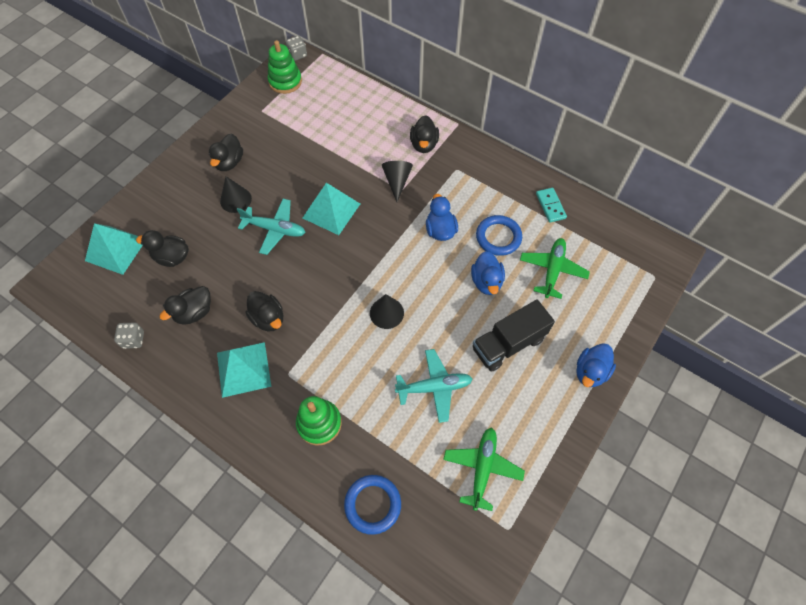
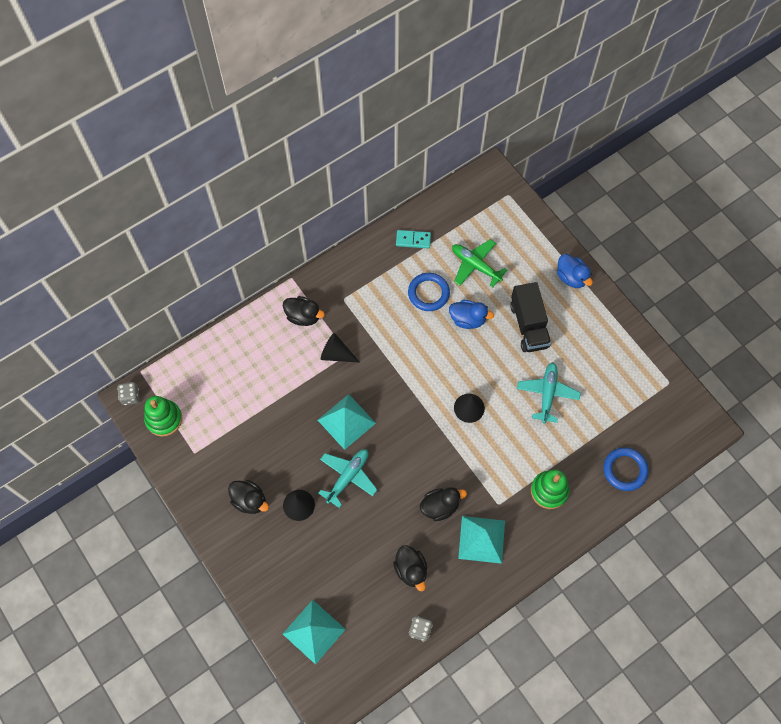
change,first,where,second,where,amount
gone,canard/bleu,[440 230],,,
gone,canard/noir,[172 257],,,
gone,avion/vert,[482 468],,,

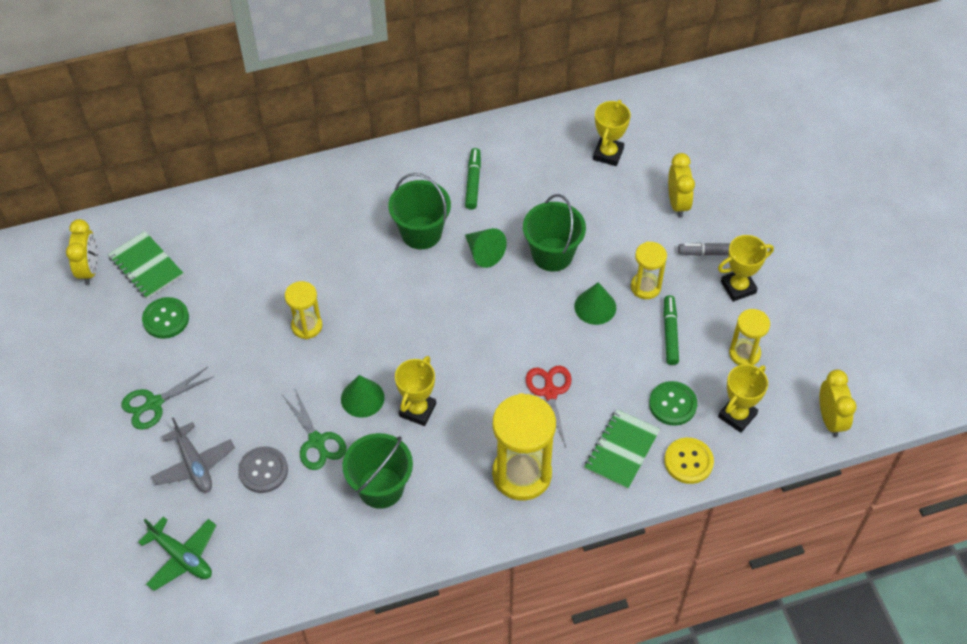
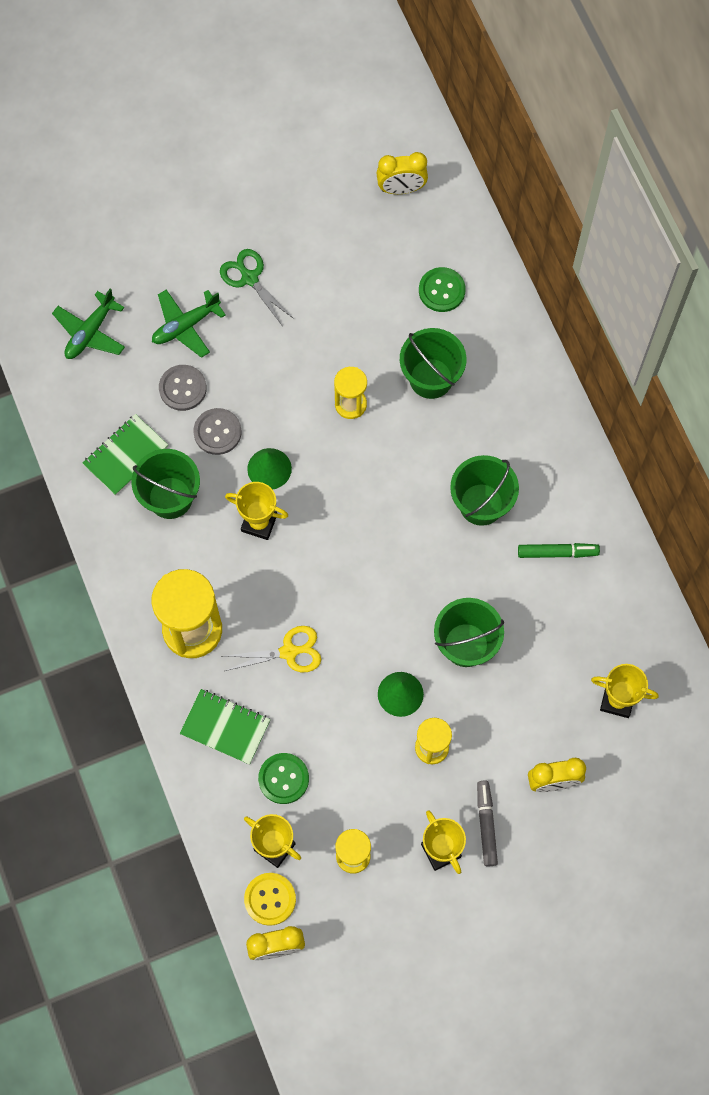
change,first,where,second,where,amount
gone,cône/vert,[484 253],,,
shifted,carnet/vert,[146 266],,[125 455],
gone,feutre/vert,[670 333],,,
shifted,bouton/vert,[166 319],,[441 290],
repainted,ciseaux/rouge,[550 392],ciseaux/jaune,[289 652],
swapped,ciseaux/vert,[316 441],bouton/gris,[217 432],
repainted,avion/gris,[194 464],avion/vert,[186 326],
shifted,bouton/jaune,[688 461],,[270 899],
new,,,seau/vert,[431 378],

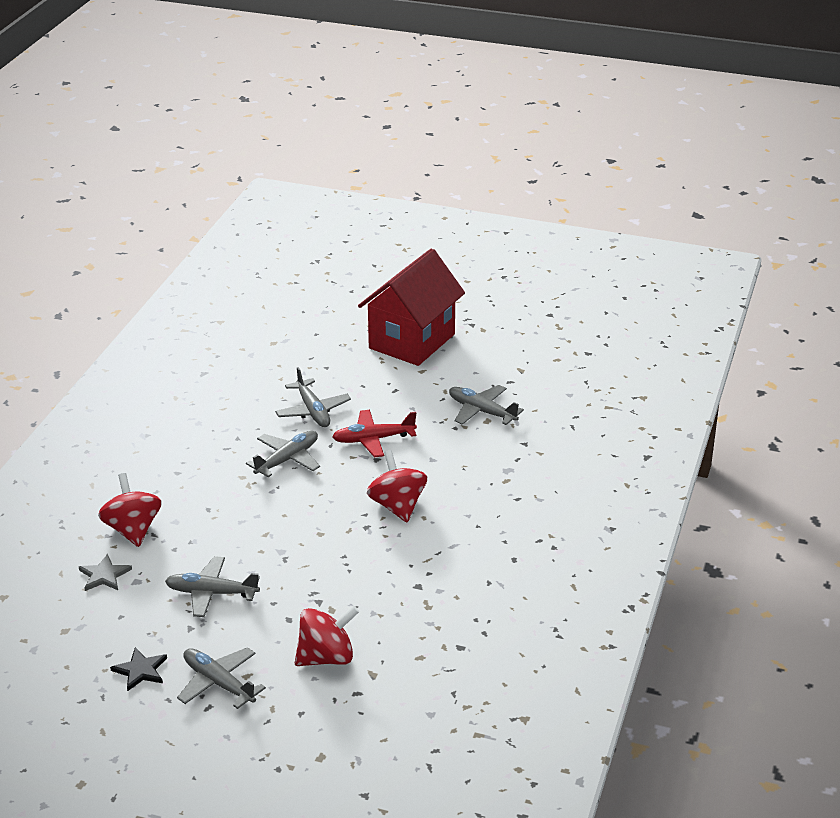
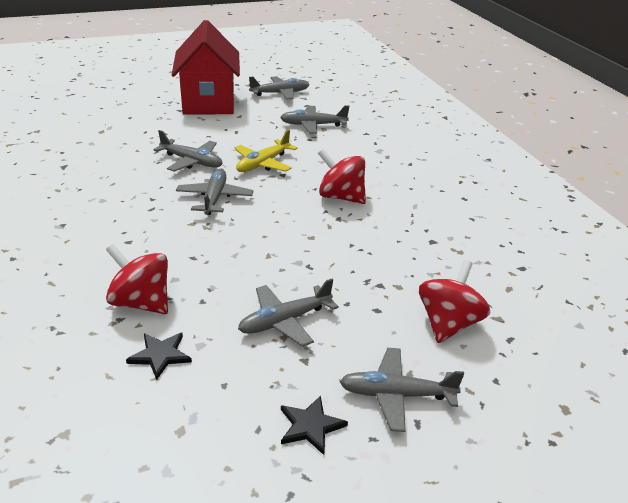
change,first,where,second,where,amount
repainted,avion/rouge,[373 439],avion/jaune,[263 164],
repainted,étoile/gris,[104 575],étoile/noir,[160 355],
new,,,avion/gris,[280 93],

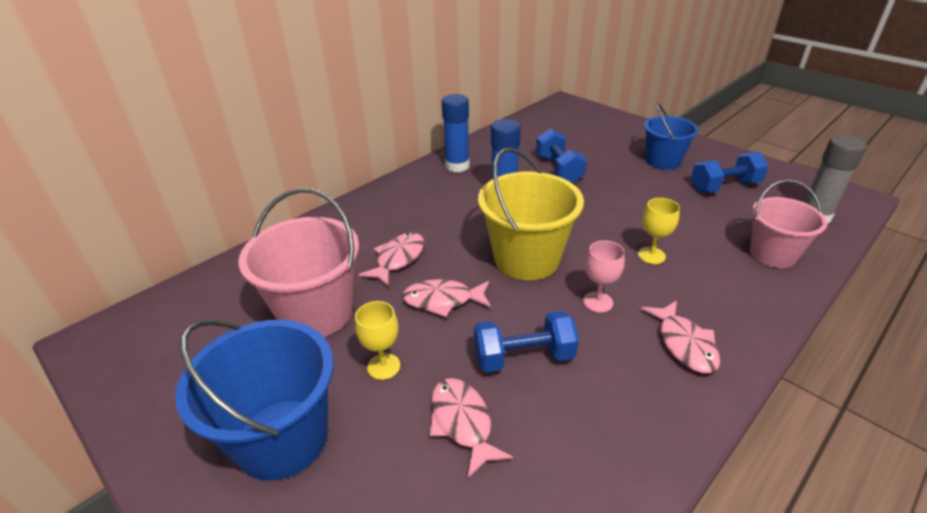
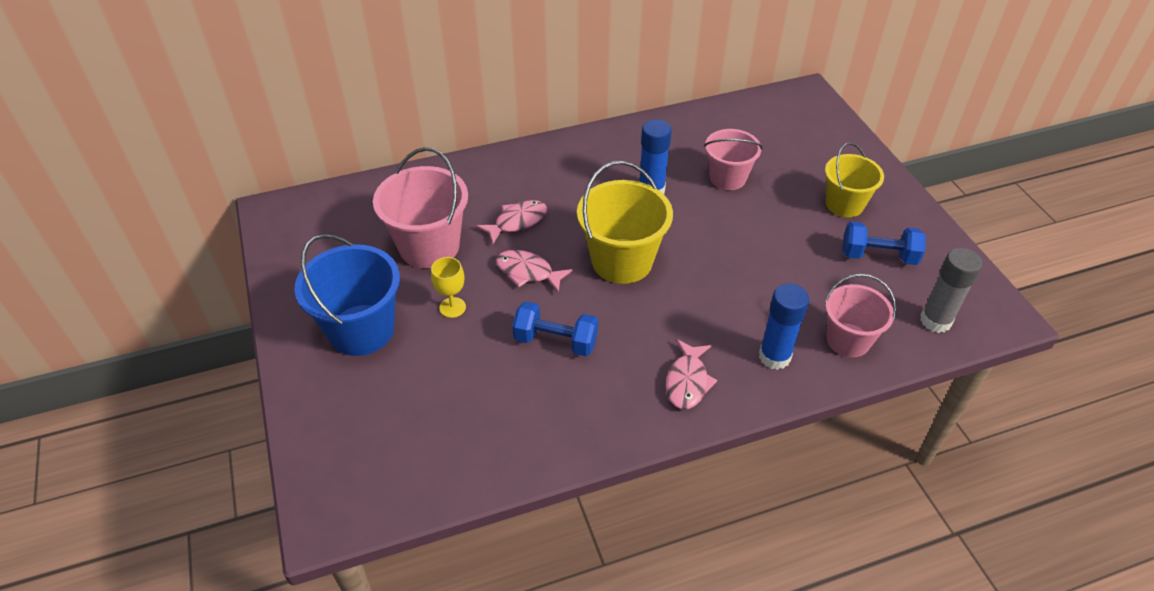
change,first,where,second,where,amount
shifted,bâton de colle/bleu,[457 166],,[774 356],
repainted,seau/bleu,[663 161],seau/jaune,[844 204],
swapped,haltère/bleu,[558 169],seau/rose,[727 178],
gone,verre à pied/jaune,[651 255],,,
gone,verre à pied/rose,[598 302],,,
gone,poisson/rose,[462 423],,,

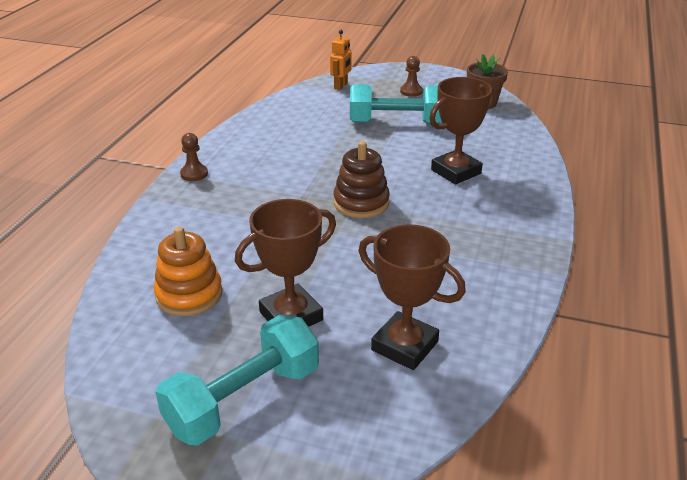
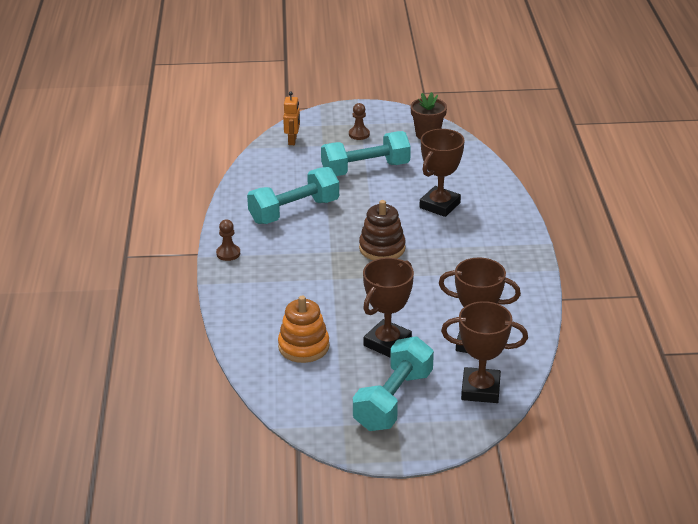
change,first,where,second,where,amount
new,,,haltère/turquoise,[294 211],
new,,,trophée/marron,[480 389],

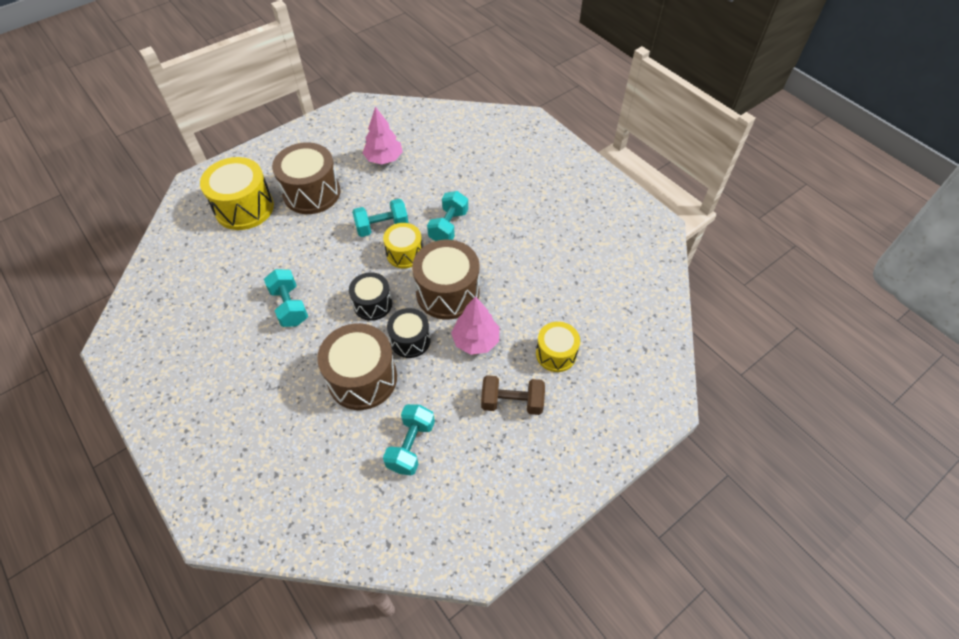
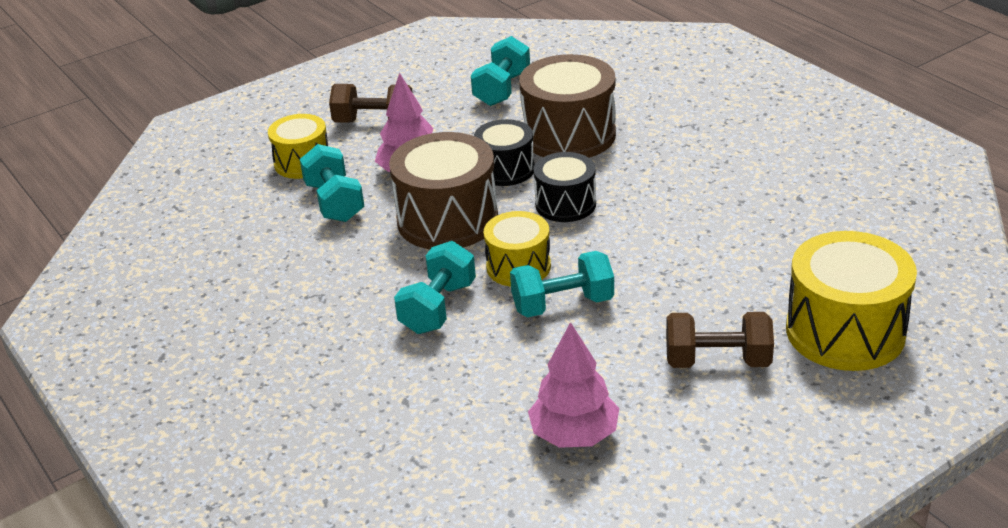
change,first,where,second,where,amount
swapped,tambour/marron,[311 193],haltère/marron,[717 361],
shifted,haltère/turquoise,[289 306],,[335 202],

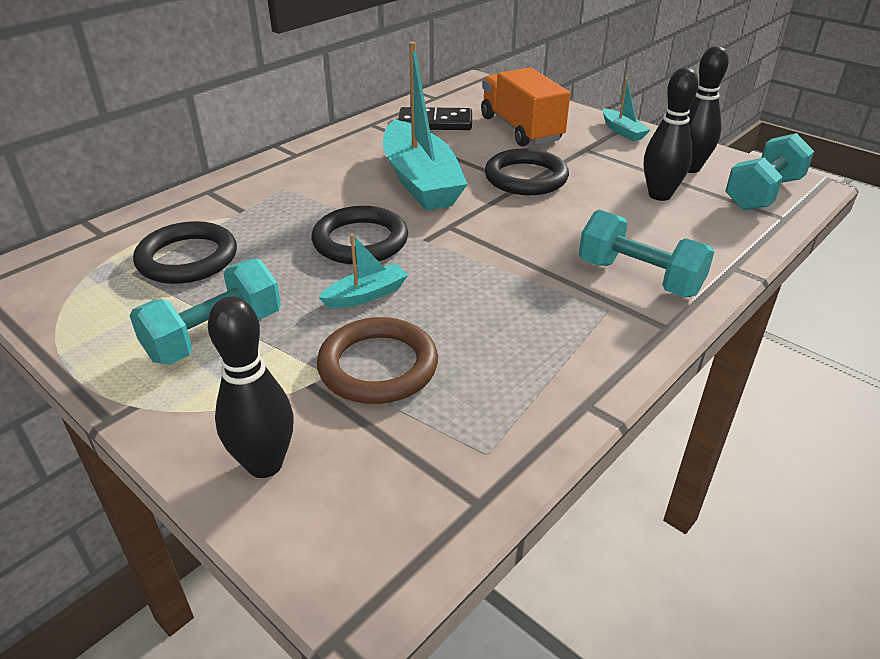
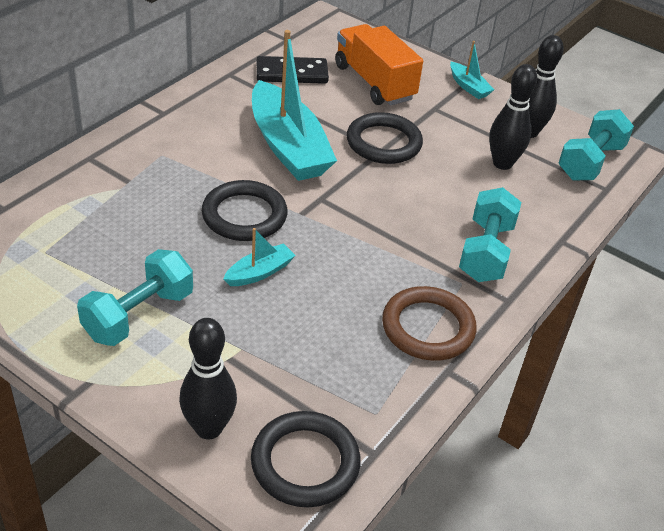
change,first,where,second,where,amount
rotated,haltère/turquoise,[639 277],,[486 252],75 degrees clockwise
shifted,anneau/noir,[187 258],,[305 463],
shifted,anneau/marron,[378 366],,[428 328],

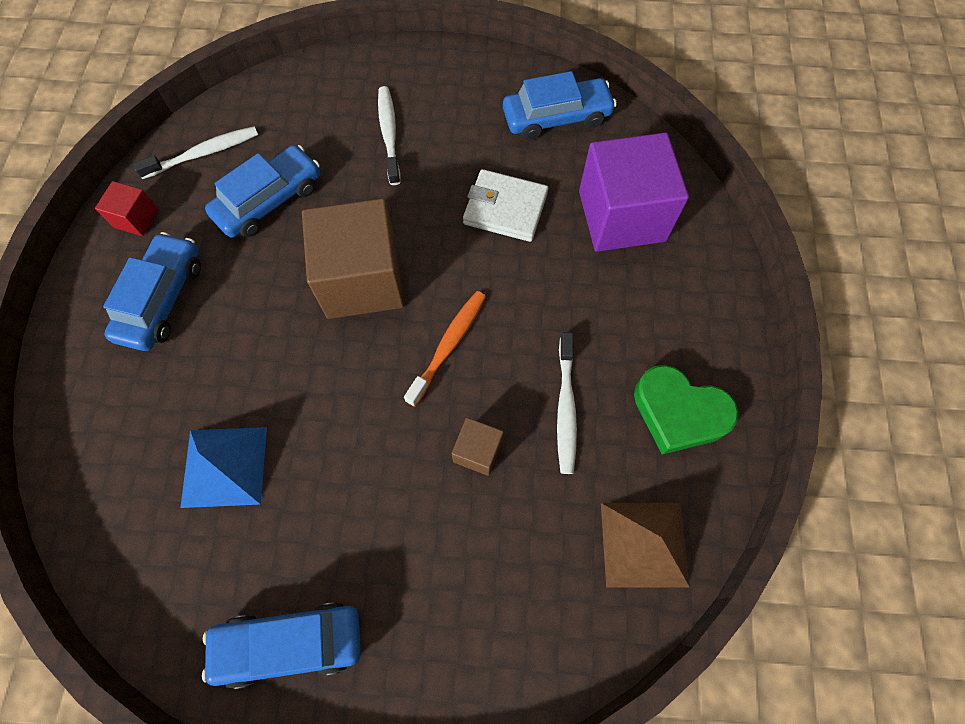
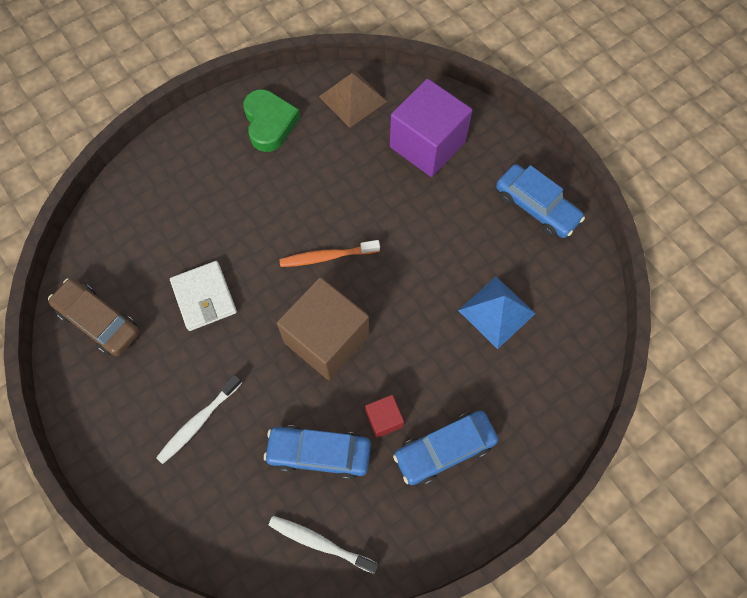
change,first,where,second,where,amount
repainted,voiture/bleu,[556 117],voiture/marron,[99 321],
shifted,cube/violet,[622 216],,[427 144],
shifted,cube/rouge,[136 218],,[384 419],
gone,brosse à dents/blanc,[565 407],,,
gone,cube/marron,[478 451],,,

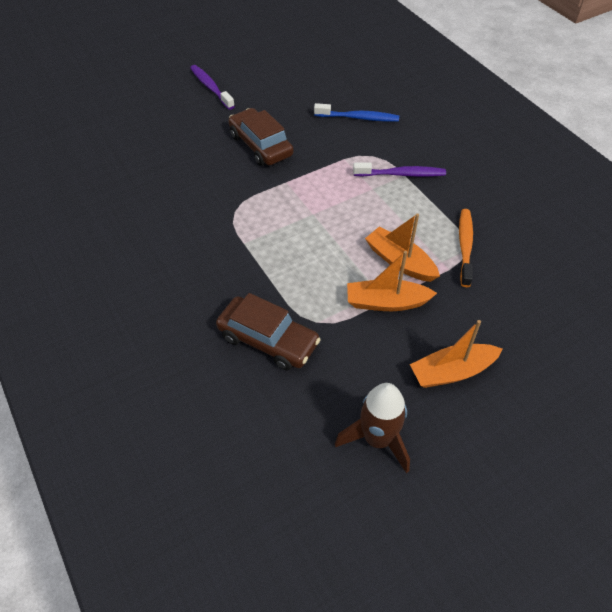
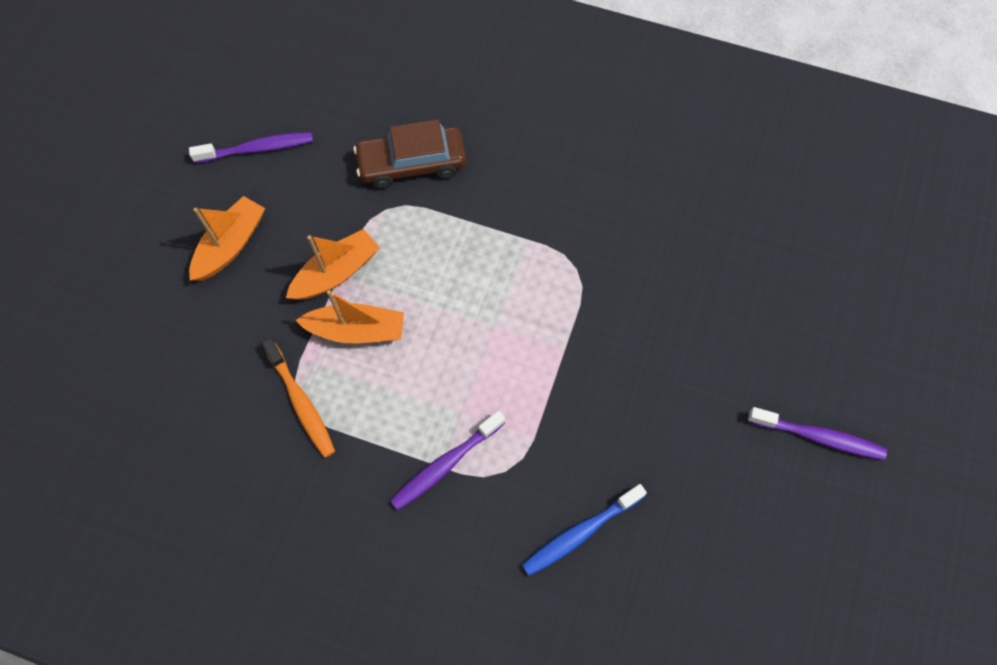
change,first,where,second,where,amount
gone,voiture/marron,[260 145],,,
swapped,fusée/marron,[377 439],brosse à dents/violet,[257 149],

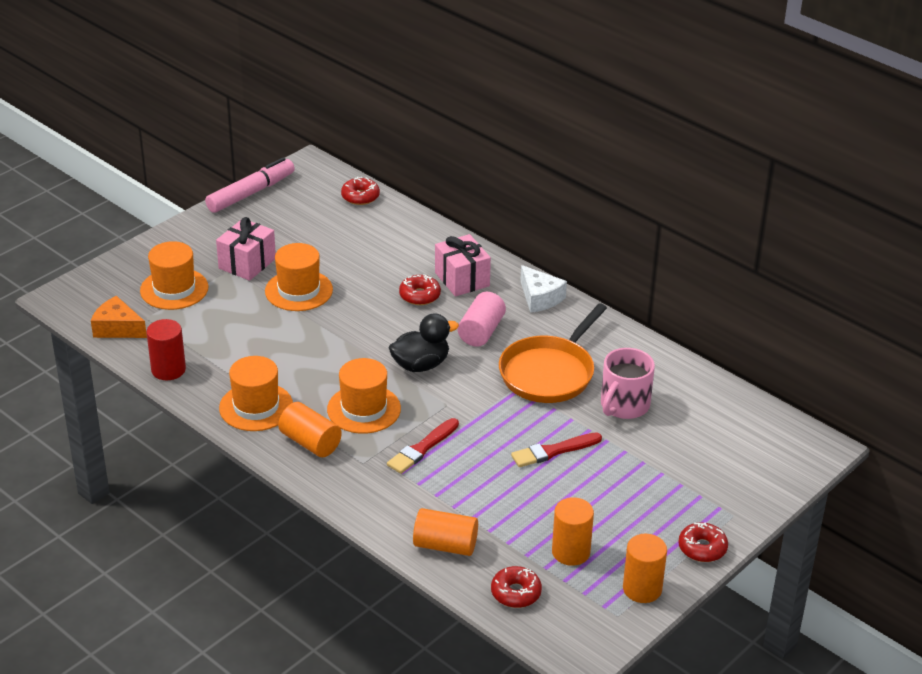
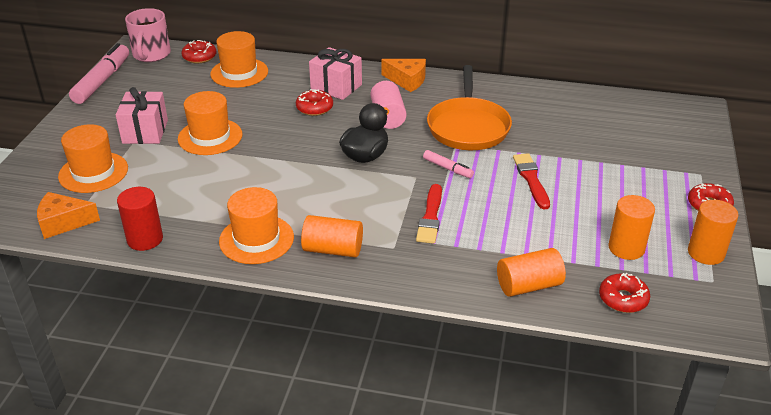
change,first,where,second,where,amount
repainted,fromage/blanc,[540 298],fromage/orange,[407 80],
shifted,tasse/rose,[624 405],,[151 55],
shifted,chapeau/orange,[364 409],,[239 73],
rotated,pinceau/rouge,[553 451],,[531 179],135 degrees clockwise
new,,,feutre/rose,[447 168],

